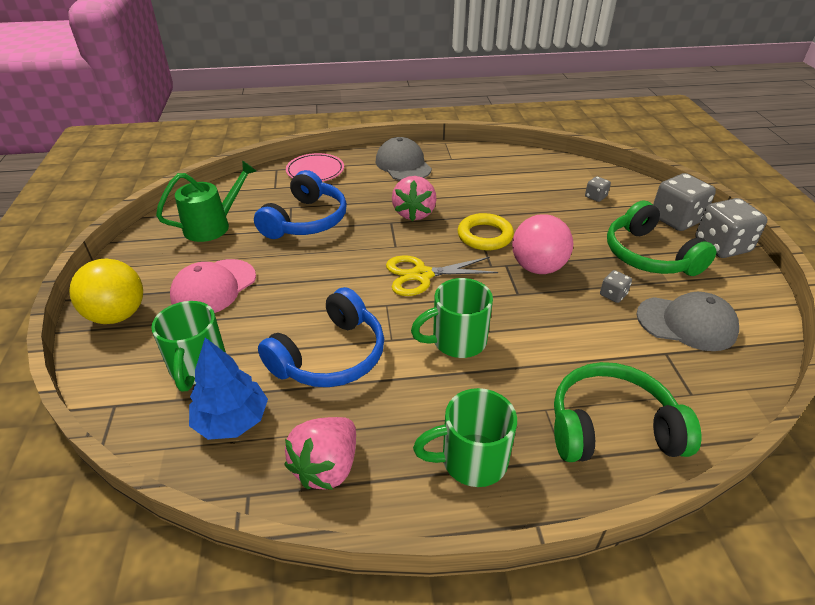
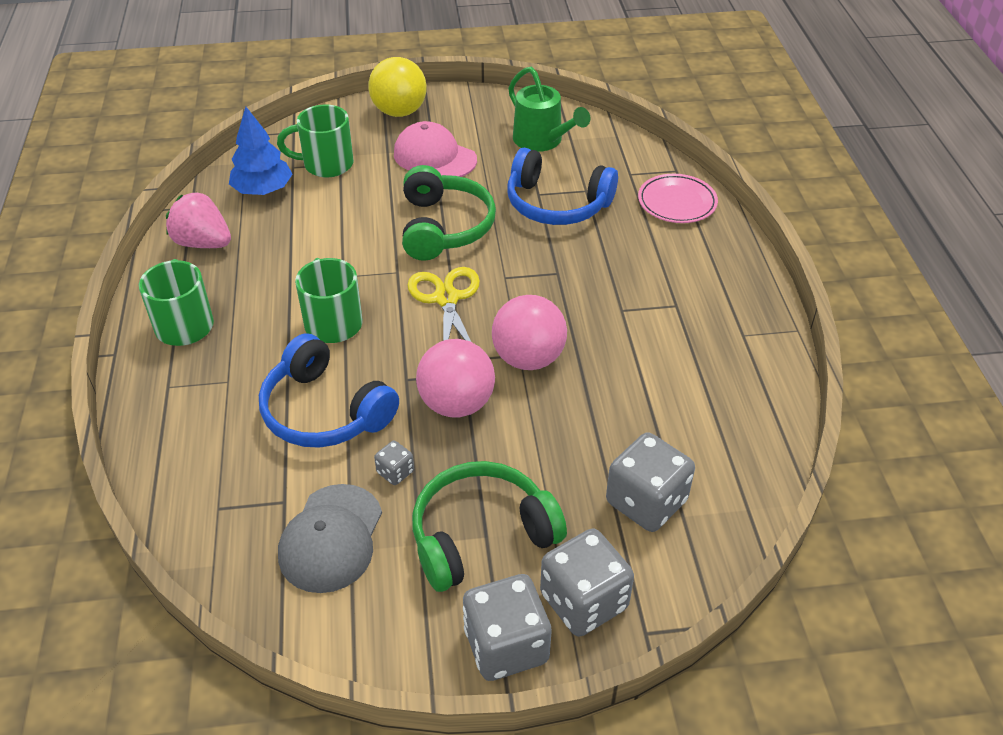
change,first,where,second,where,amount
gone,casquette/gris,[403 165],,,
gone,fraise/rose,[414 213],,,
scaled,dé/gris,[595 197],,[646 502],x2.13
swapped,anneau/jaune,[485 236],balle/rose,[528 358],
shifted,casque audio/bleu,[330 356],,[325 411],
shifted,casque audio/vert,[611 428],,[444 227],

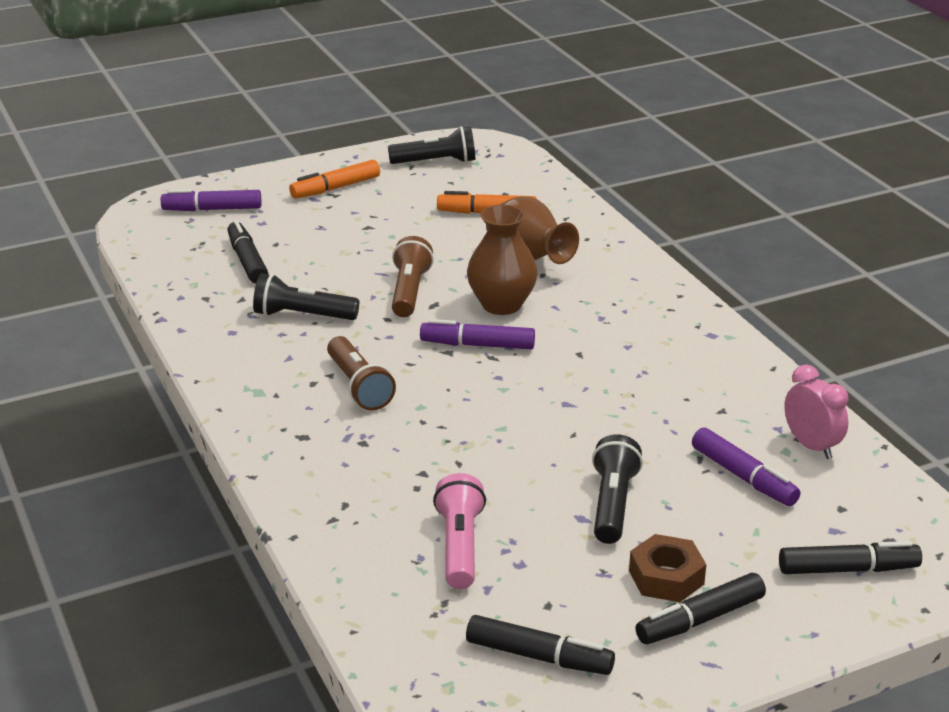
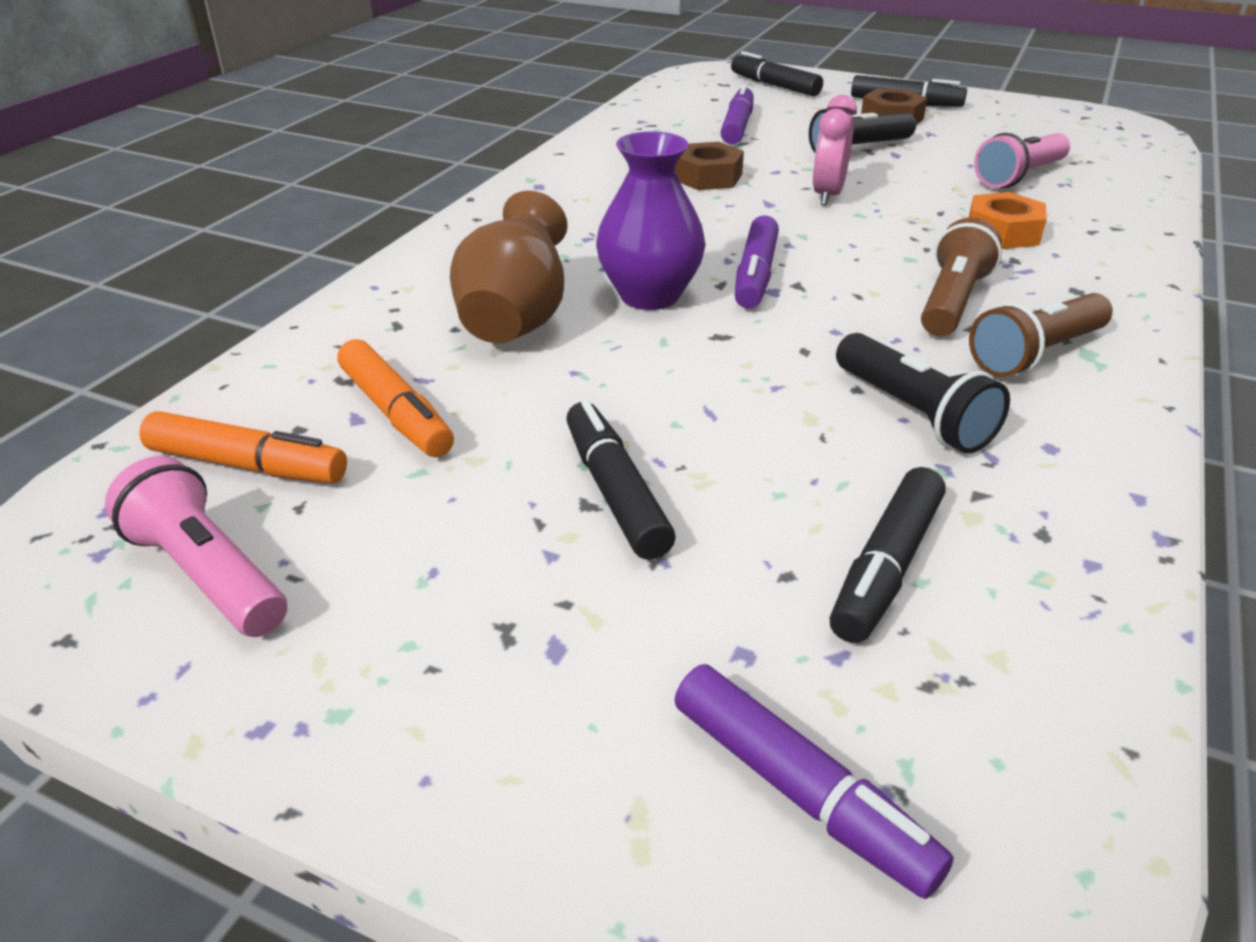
change,first,where,second,where,amount
repainted,lampe de poche/noir,[436 162],lampe de poche/rose,[207 574],
shifted,feutre/orange,[335 188],,[248 465],
repainted,vase/marron,[501 305],vase/violet,[649 296],
shifted,lampe de poche/marron,[409 291],,[1036 354],
rotated,feutre/violet,[477 345],,[755 275],45 degrees clockwise
shifted,réveil/rose,[811 446],,[827 195],
shifted,feutre/noir,[539 656],,[615 492],
new,,,écrou/marron,[707 177],
new,,,écrou/orange,[1002 232],

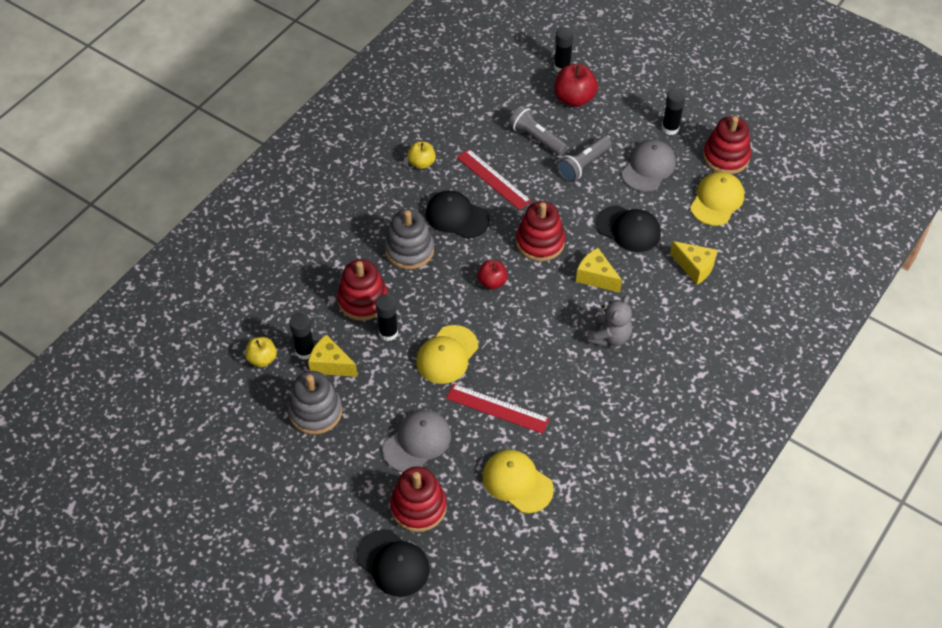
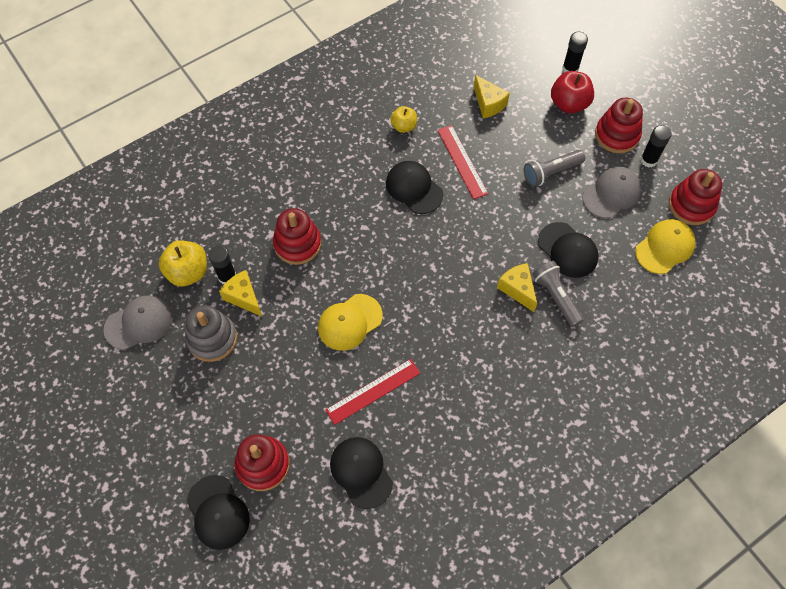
change,first,where,second,where,amount
shifted,lampe de poche/gris,[536 138],,[555 297],
shifted,jouet à empiler/rouge,[540 242],,[617 135],
gone,jouet à empiler/gris,[409 250],,,
shifted,fromage/jaune,[694 268],,[488 104],
gone,pomme/rouge,[492 282],,,
gone,bâton de colle/noir,[388 333],,,
gone,ours en peluche/gris,[610 337],,,
scaled,pomme/jaune,[262 359],,[188 272],x1.60
rotated,règle/rouge,[497 408],,[373 391],75 degrees counterclockwise
shifted,casquette/gris,[417 442],,[139 323],
repainted,casquette/jaune,[517 482],casquette/noir,[361 472],

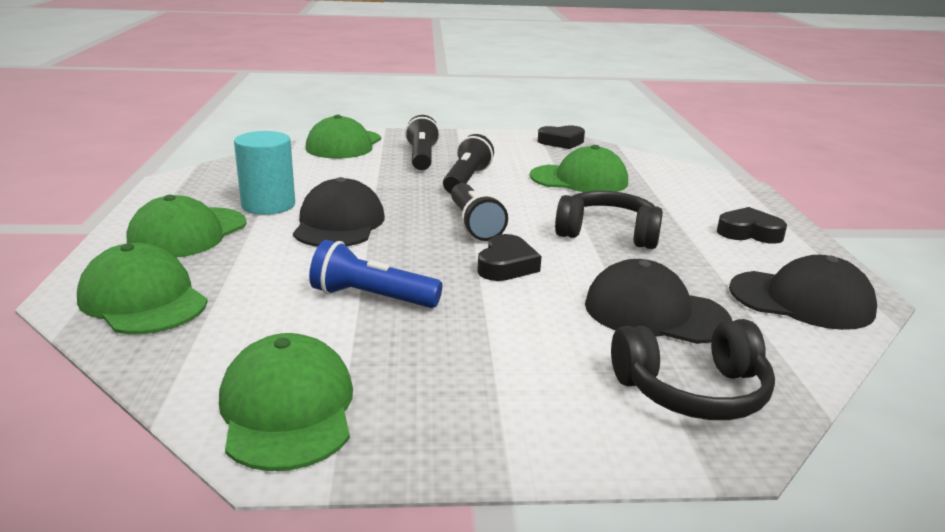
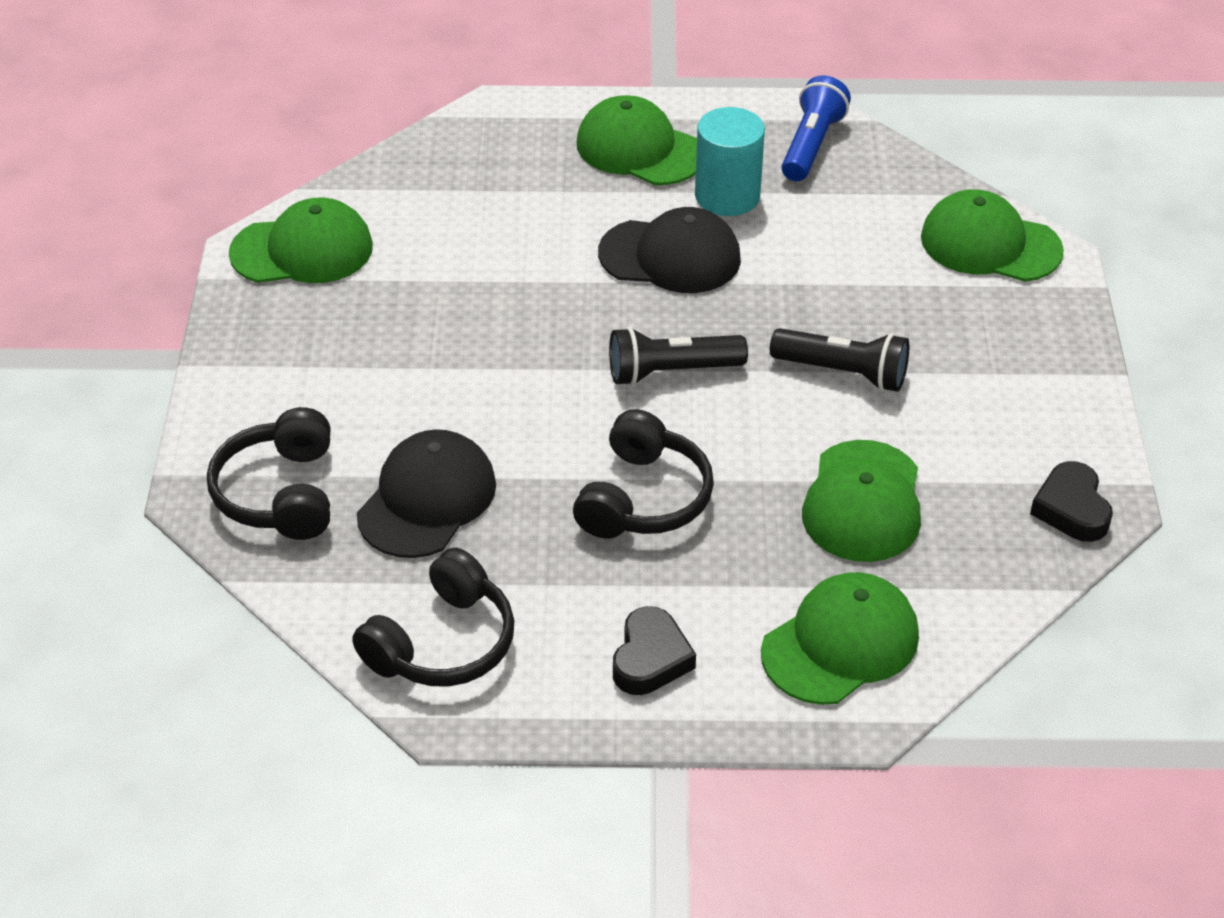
change,first,where,second,where,amount
gone,lampe de poche/noir,[422 157],,,
gone,cœur/noir,[506 265],,,
shifted,lampe de poche/bleu,[371 297],,[811 145],
shifted,casquette/vert,[143 299],,[840 643],
swapped,casquette/noir,[801 300],casque audio/noir,[442 643],

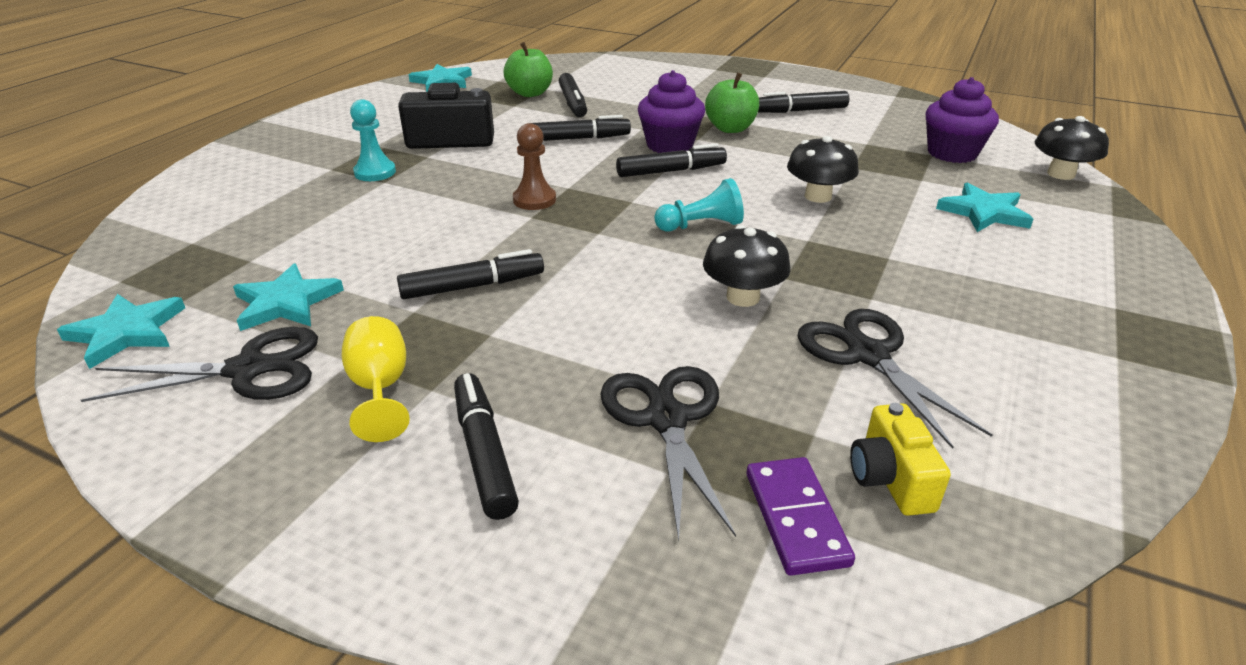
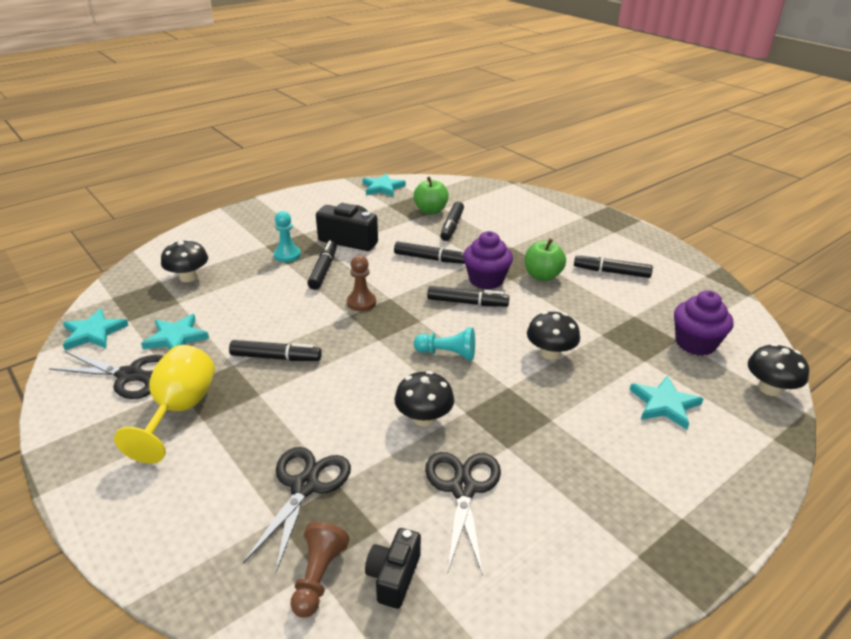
change,first,where,second,where,amount
scaled,verre à pied/jaune,[380 389],,[179 410],x1.54
shifted,feutre/noir,[484 453],,[323 270],
repainted,appareil photo/jaune,[890 479],appareil photo/noir,[394 576],
swapped,domino/violet,[796 518],pion/marron,[318 577],
new,,,champignon/noir,[188 277],

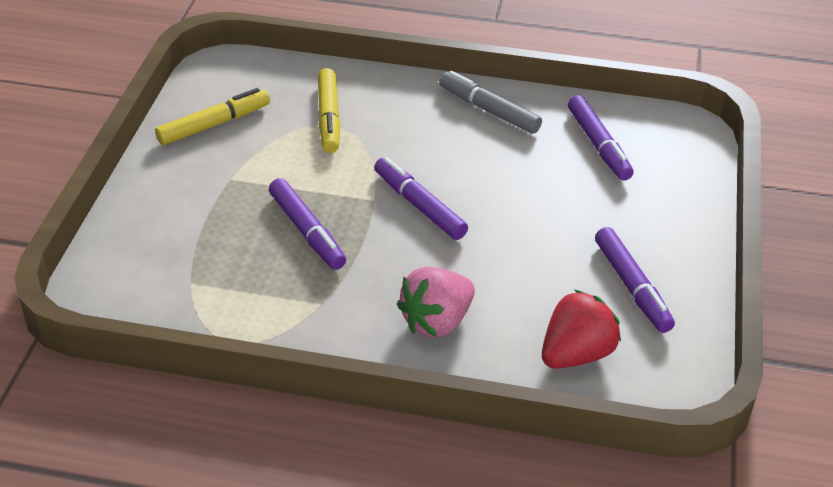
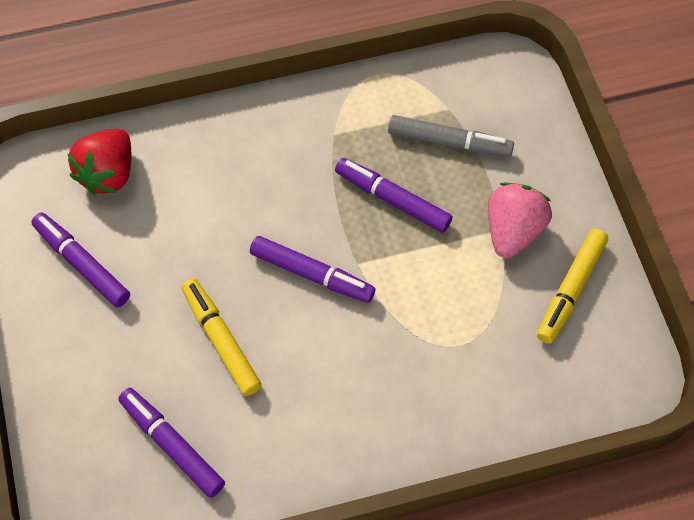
change,first,where,second,where,amount
shifted,feutre/jaune,[329 118],,[221 340],
shifted,feutre/gris,[489 110],,[449 142],
shifted,fraise/rose,[436 322],,[513 231],

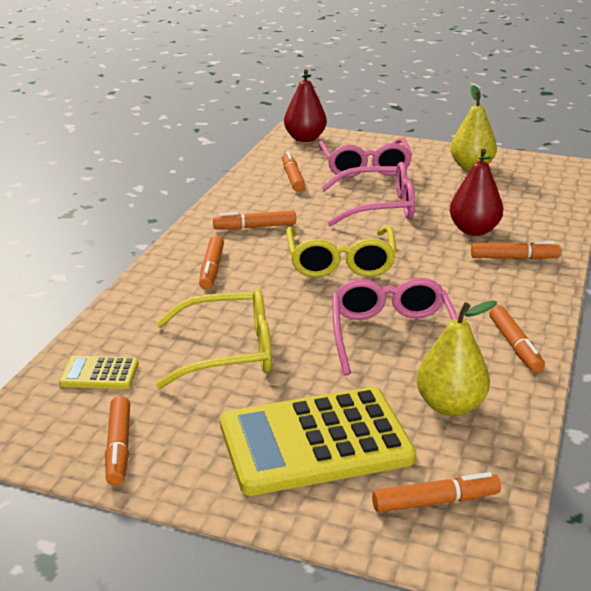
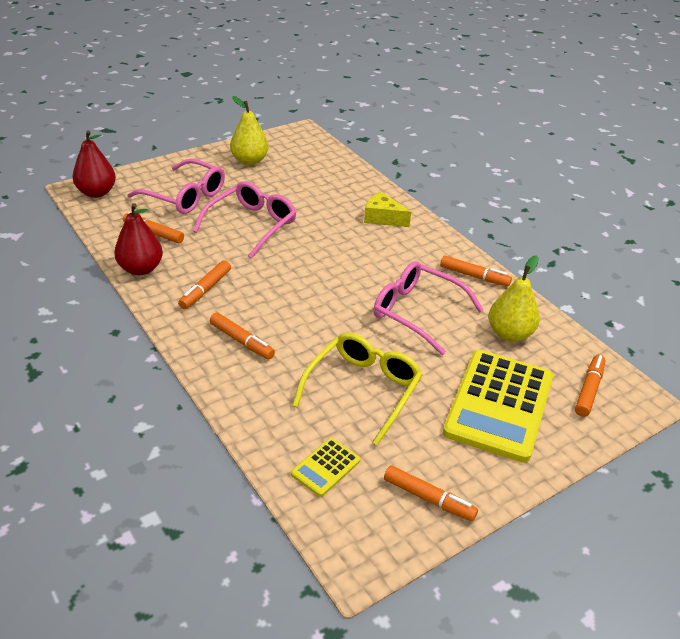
change,first,where,second,where,amount
shifted,poire/rouge,[474 230],,[141 269],
gone,lunettes/jaune,[340 263],,,
swapped,feutre/orange,[514 258],fromage/jaune,[382 218],

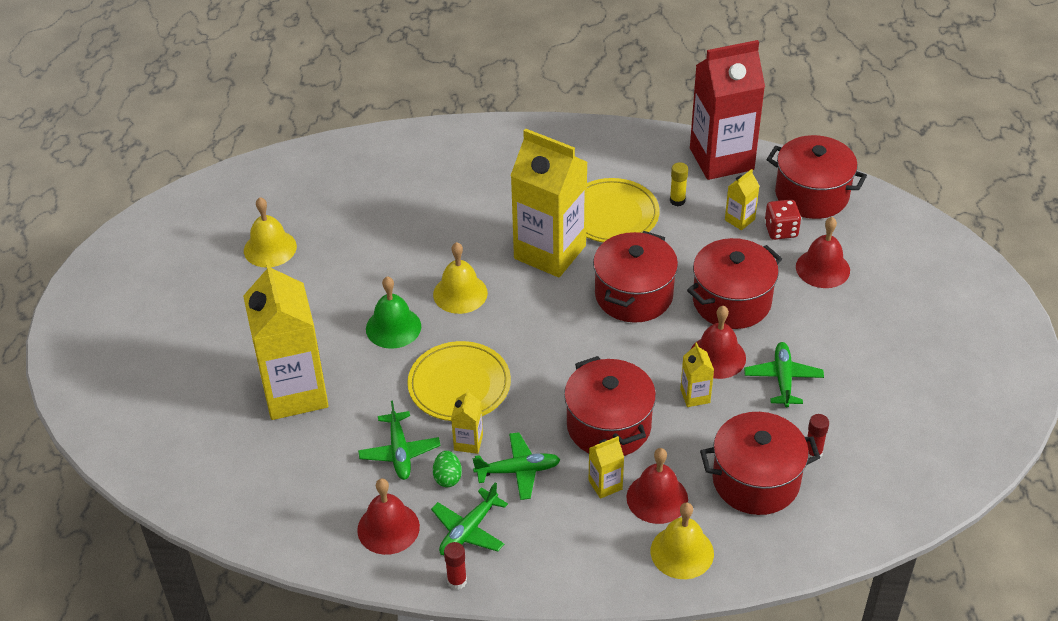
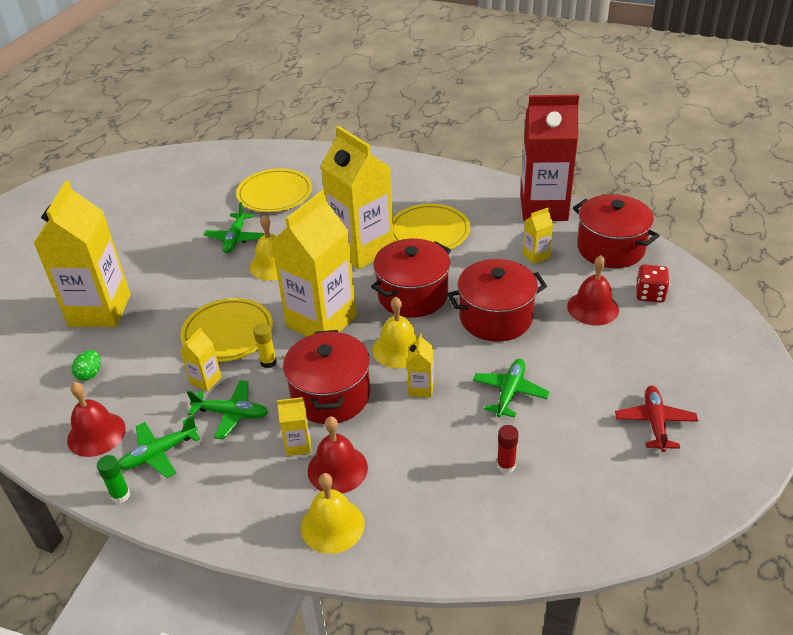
change,first,where,second,where,amount
shifted,bâton de colle/jaune,[677 201],,[268 362],
shifted,cloche/jaune,[270 248],,[398 349],
shifted,dé/rouge,[781 230],,[650 294],
gone,cloche/vert,[393 327],,,
gone,cloche/rouge,[717 357],,,
shifted,avion/vert,[399 452],,[235 238],
gone,marmite/rouge,[755 480],,,
shifted,œuf/vert,[447 477],,[90 374],
repainted,bâton de colle/rouge,[457 581],bâton de colle/vert,[120 495],
new,,,assiette/jaune,[275 194],
new,,,brique de lait/jaune,[321 321],
new,,,avion/rouge,[655 422],

